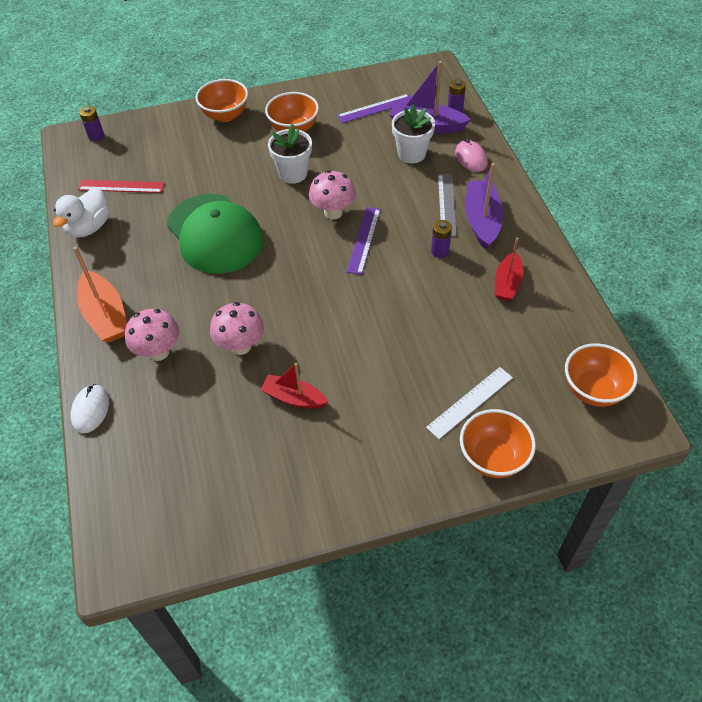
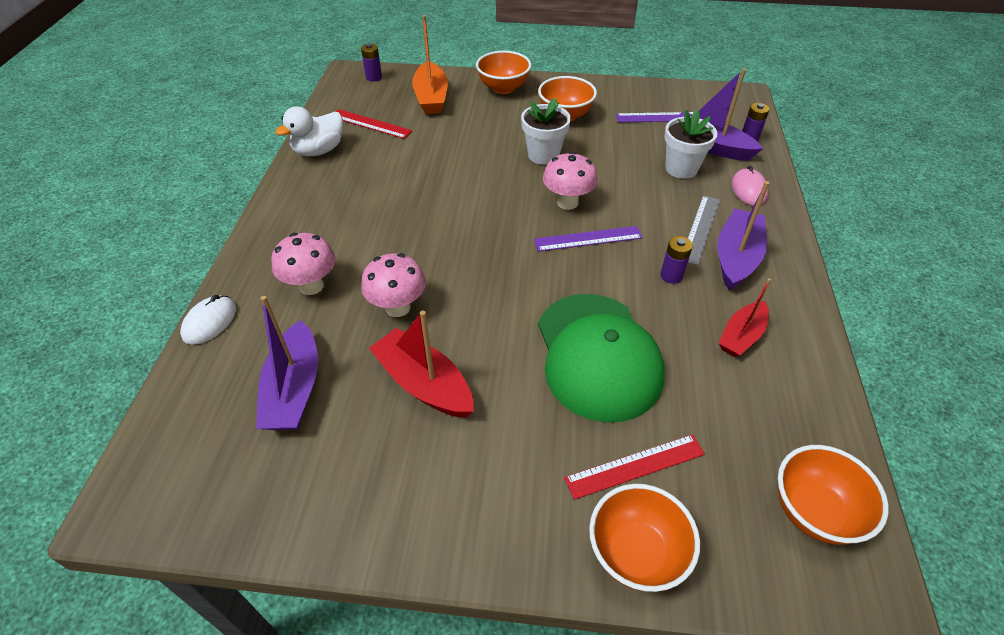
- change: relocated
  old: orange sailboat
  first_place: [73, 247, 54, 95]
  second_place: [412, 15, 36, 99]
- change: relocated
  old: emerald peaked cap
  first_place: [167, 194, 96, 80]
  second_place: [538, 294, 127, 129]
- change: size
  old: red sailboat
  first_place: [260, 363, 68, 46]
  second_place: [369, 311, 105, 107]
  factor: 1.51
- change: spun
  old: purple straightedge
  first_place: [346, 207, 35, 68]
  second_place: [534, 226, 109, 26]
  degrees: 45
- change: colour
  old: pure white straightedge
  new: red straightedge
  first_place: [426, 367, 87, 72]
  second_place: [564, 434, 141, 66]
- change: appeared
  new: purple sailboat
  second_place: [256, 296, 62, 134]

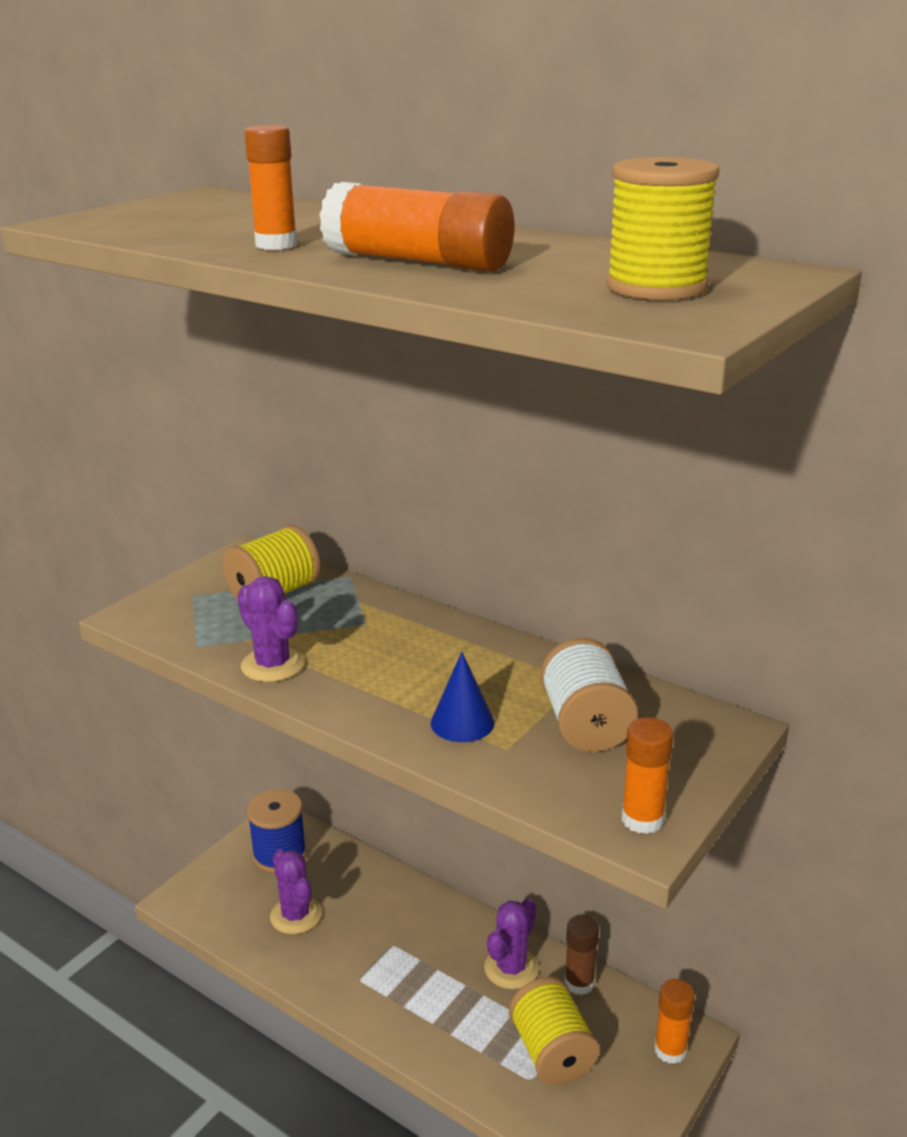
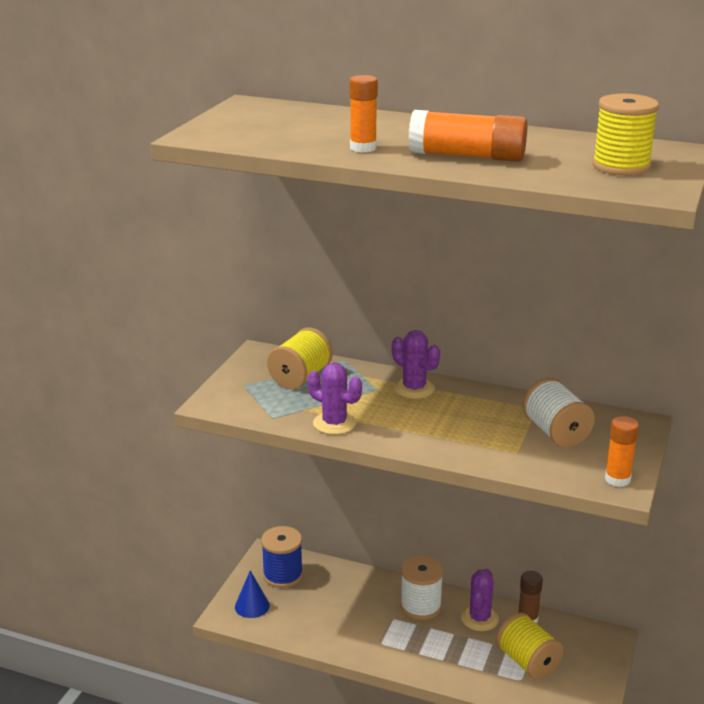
- change: relocated
  old: purple cactus
  first_place: [270, 849, 52, 85]
  second_place: [392, 330, 48, 69]
- change: relocated
  old: royal blue solid cone
  first_place: [431, 652, 63, 90]
  second_place: [235, 570, 35, 48]
- change: missing
  old: orange stick of glue
  first_place: [654, 979, 41, 85]
- change: appeared
  new: pure white bobbin
  second_place: [400, 555, 44, 65]

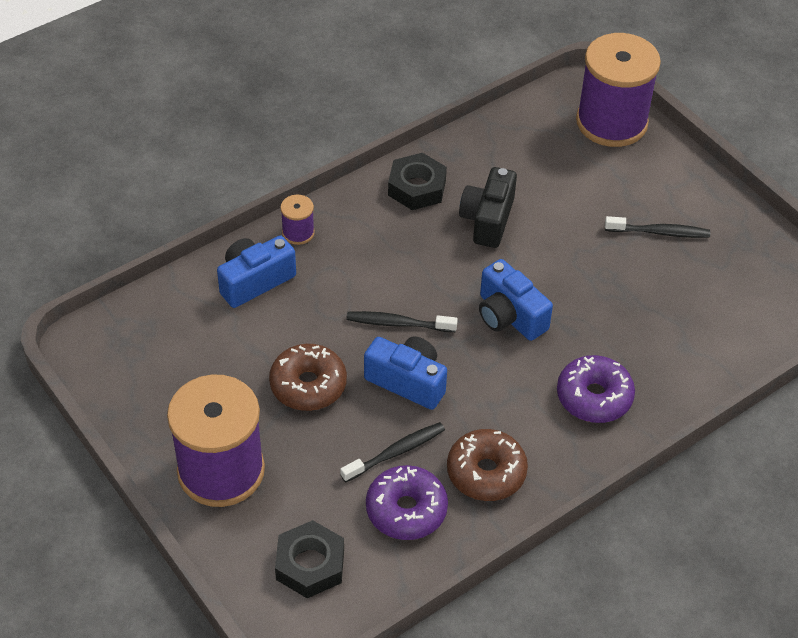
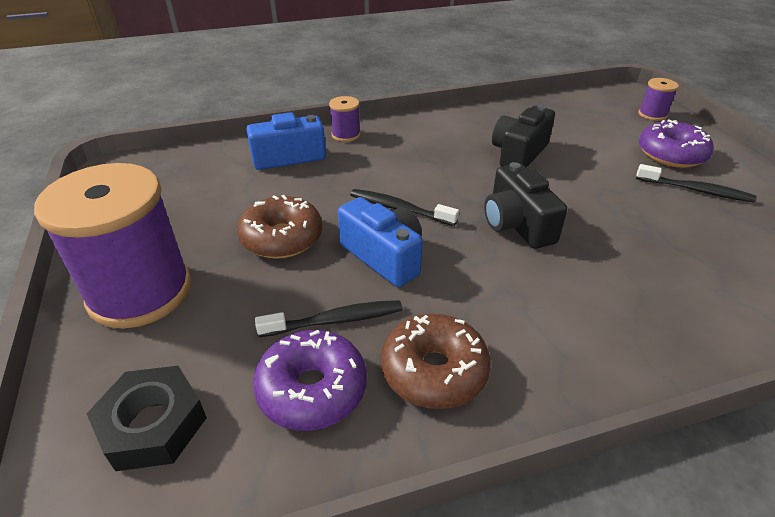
- change: missing
  old: ebony nut
  first_place: [388, 153, 59, 57]
- change: colour
  old: royal blue compact camera
  new: ebony compact camera
  first_place: [479, 259, 74, 82]
  second_place: [484, 162, 83, 87]
- change: relocated
  old: purple doughnut
  first_place: [557, 355, 78, 68]
  second_place: [639, 119, 75, 49]
- change: size
  old: purple bobbin
  first_place: [576, 33, 85, 114]
  second_place: [638, 78, 41, 43]
  factor: 0.42

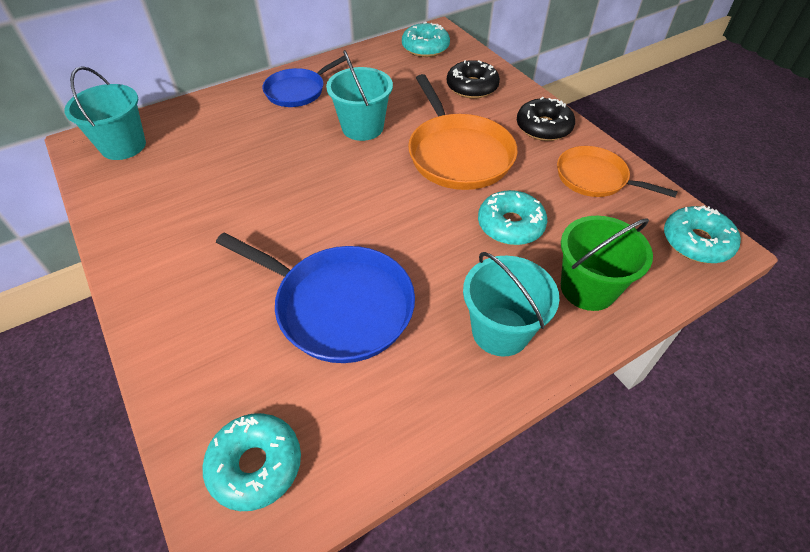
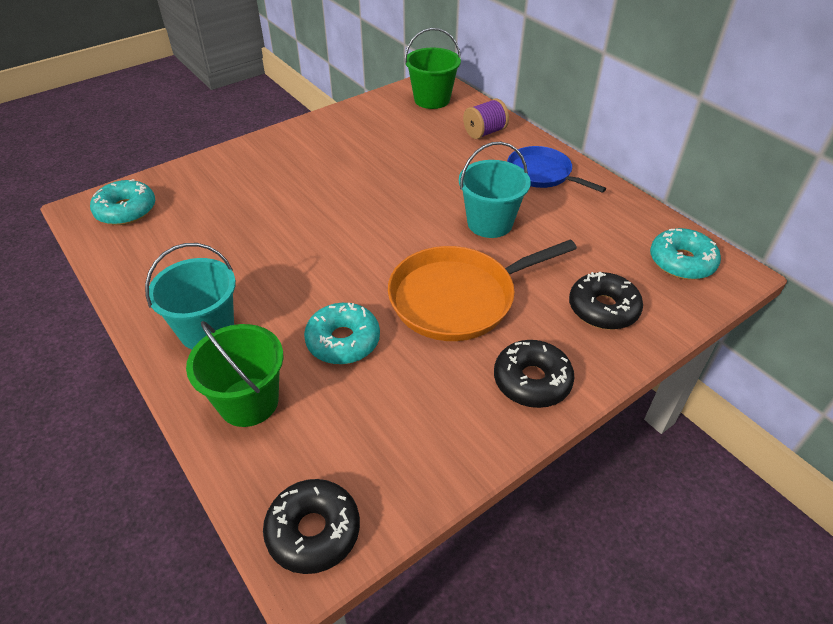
- change: colour
  old: turquoise pail
  new: emerald pail
  first_place: [64, 66, 82, 94]
  second_place: [404, 28, 57, 81]
- change: missing
  old: royal blue pan
  first_place: [216, 233, 199, 130]
- change: missing
  old: orange pan
  first_place: [557, 146, 121, 51]
- change: colour
  old: turquoise doughnut
  new: ebony doughnut
  first_place: [664, 206, 77, 58]
  second_place: [263, 479, 97, 95]
- change: appeared
  new: purple bobbin
  second_place: [463, 98, 46, 41]

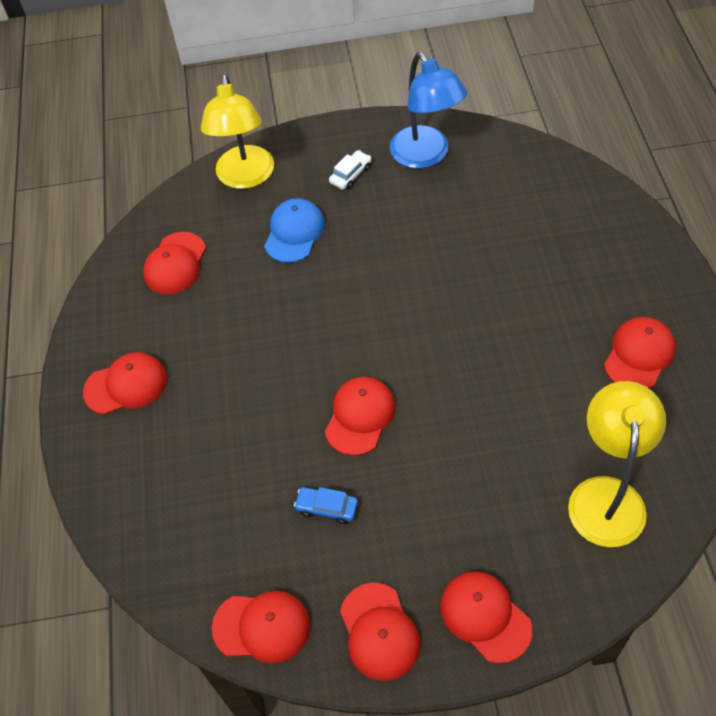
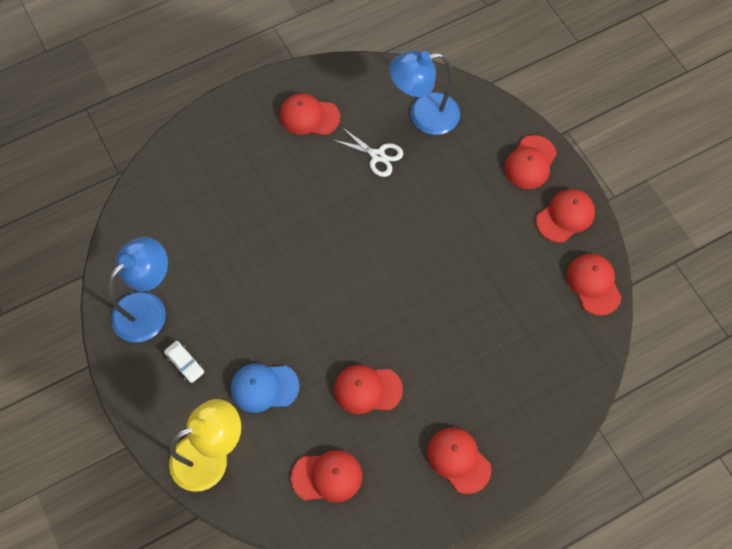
- change: missing
  old: royal blue car
  first_place: [294, 487, 64, 37]
- change: relocated
  old: red peaked cap
  first_place: [325, 377, 70, 79]
  second_place: [334, 365, 69, 49]
- change: spun
  old: pure white car
  first_place: [329, 150, 42, 40]
  second_place: [164, 341, 40, 42]
  degrees: -150
- change: colour
  old: golden lamp
  new: royal blue lamp
  first_place: [568, 381, 98, 166]
  second_place: [389, 51, 71, 84]
- change: appeared
  new: pure white shears
  second_place: [333, 128, 70, 49]

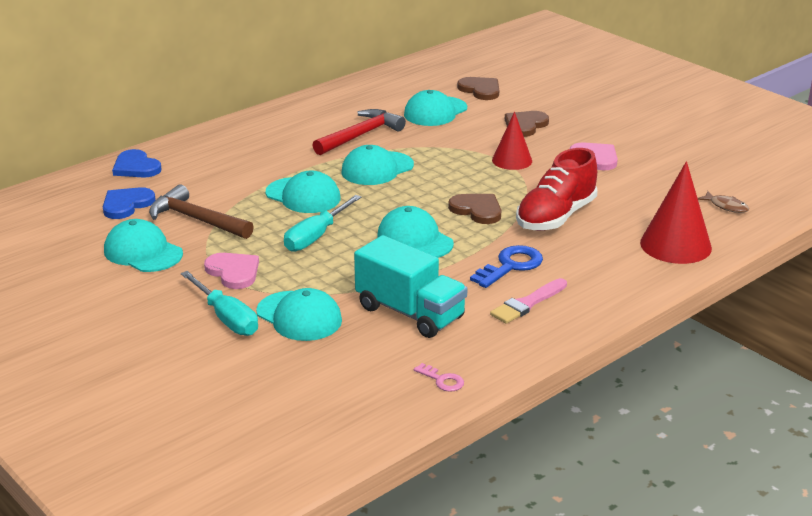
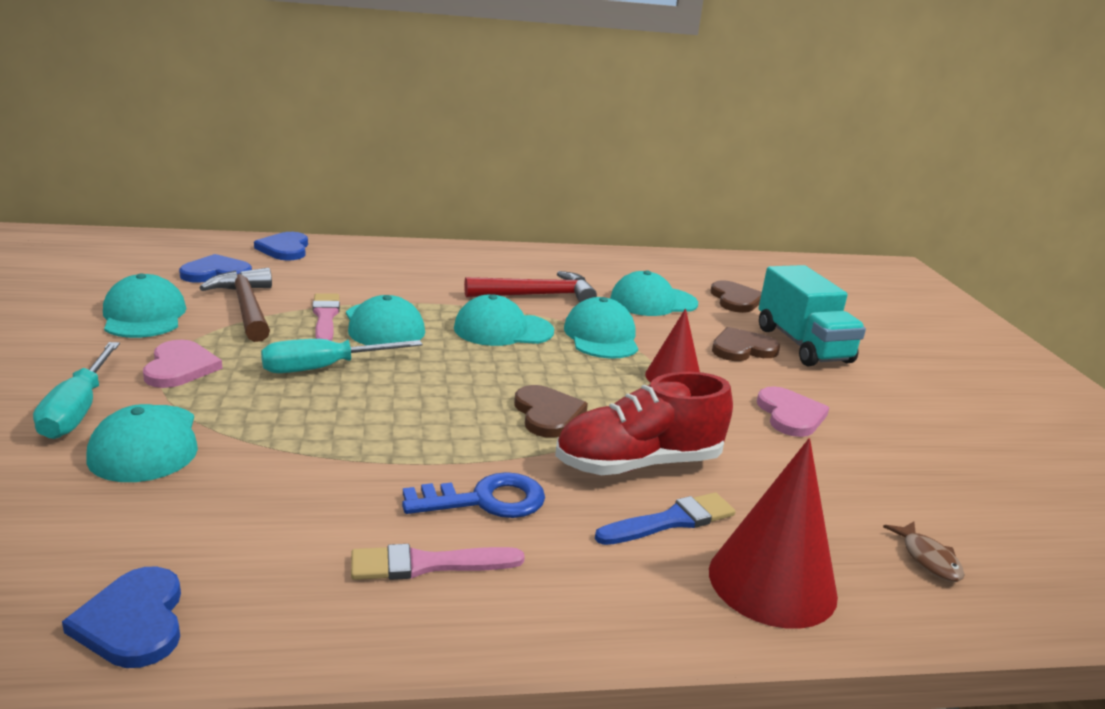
- change: relocated
  old: turquoise toy truck
  first_place: [354, 235, 113, 103]
  second_place: [759, 265, 107, 101]
- change: relocated
  old: turquoise peaked cap
  first_place: [378, 206, 76, 52]
  second_place: [564, 297, 74, 62]
- change: exchanged
  old: rosy key
  new: royal blue heart
  first_place: [414, 363, 50, 29]
  second_place: [62, 566, 119, 102]
- change: appeared
  new: rosy paintbrush
  second_place: [312, 293, 28, 48]
- change: appeared
  new: royal blue paintbrush
  second_place: [595, 492, 141, 53]

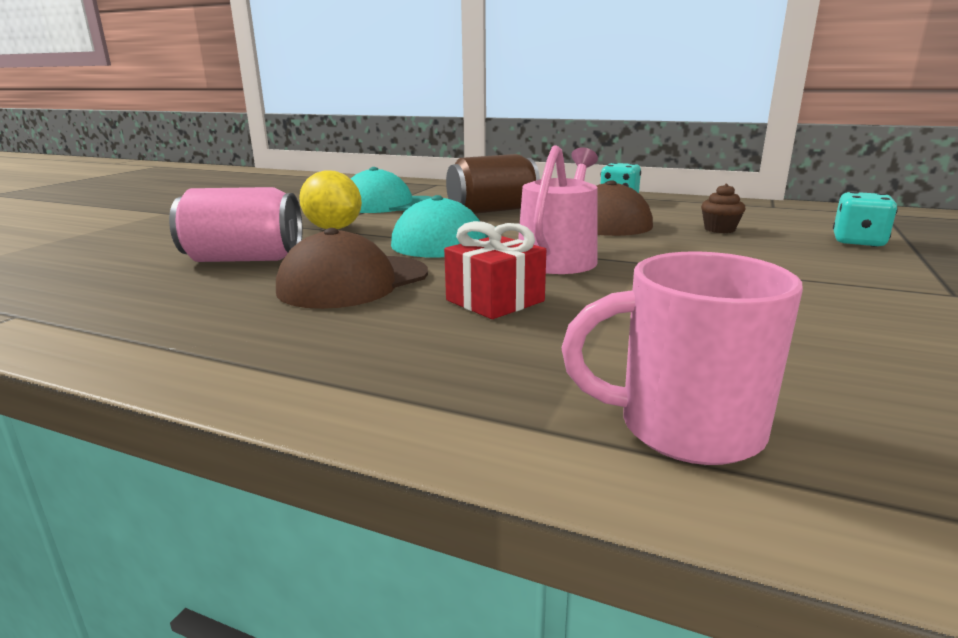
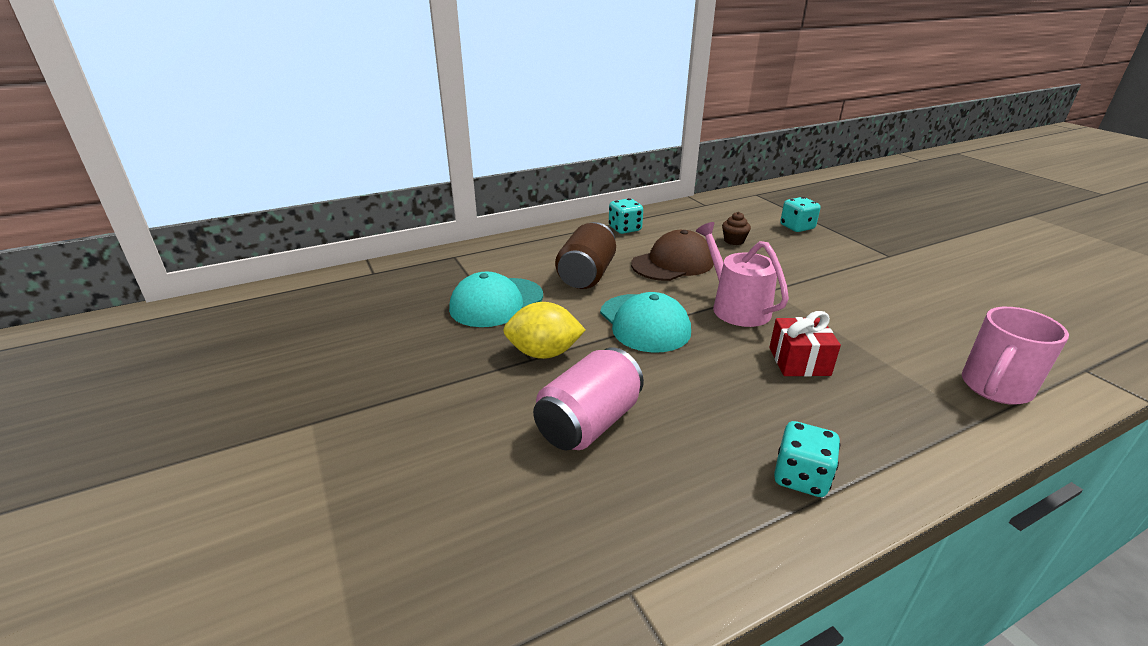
- change: missing
  old: brown peaked cap
  first_place: [276, 228, 152, 81]
- change: appeared
  new: turquoise game die
  second_place: [774, 421, 66, 76]

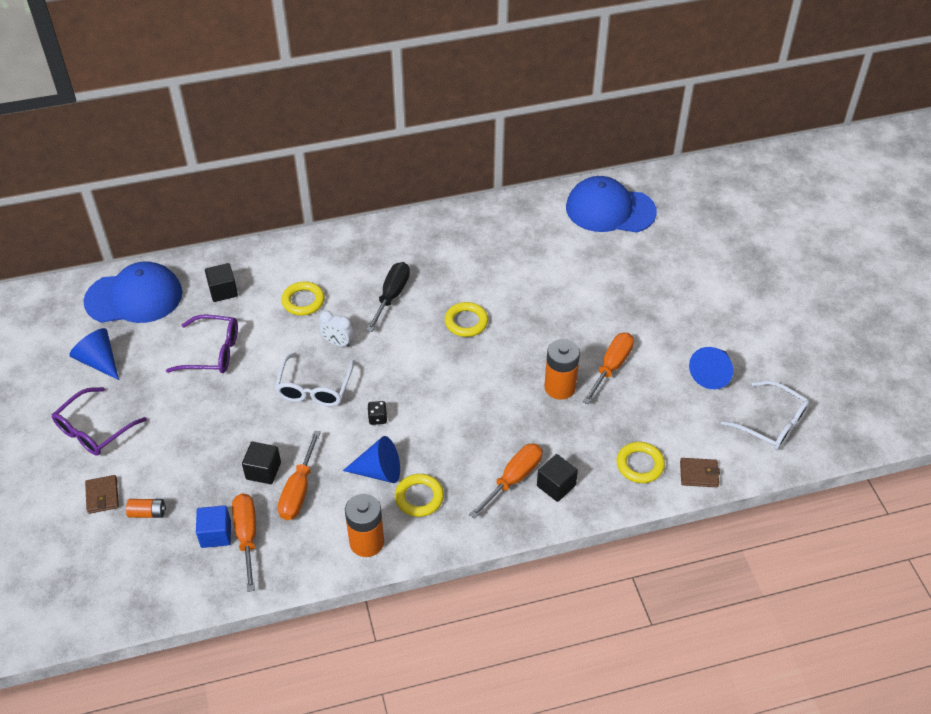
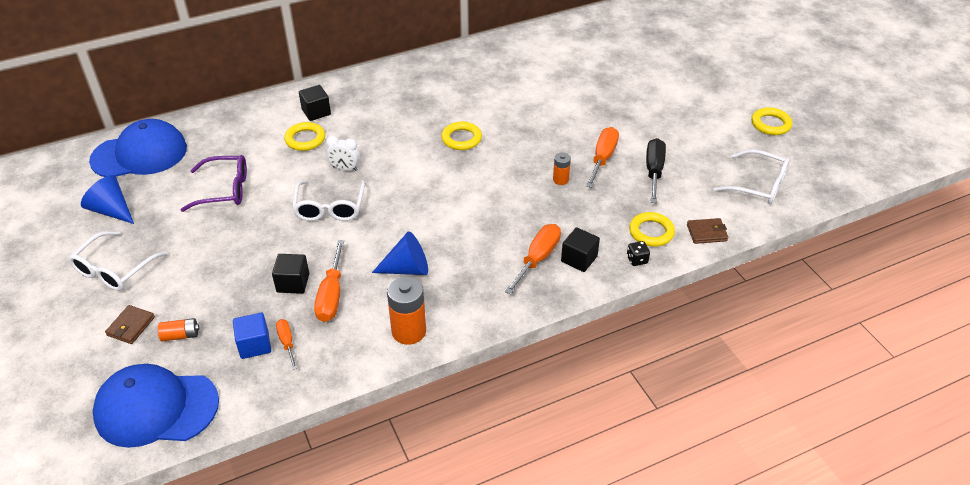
- change: colour
  old: purple eyeglasses
  new: pure white eyeglasses
  first_place: [52, 387, 95, 69]
  second_place: [69, 231, 99, 60]
- change: spun
  old: brown billfold
  first_place: [85, 475, 34, 39]
  second_place: [105, 305, 50, 39]
  degrees: 45
- change: relocated
  old: ebony solid cube
  first_place: [205, 263, 33, 39]
  second_place: [299, 85, 32, 36]
- change: size
  old: orange hand screwdriver
  first_place: [232, 494, 24, 98]
  second_place: [276, 319, 21, 51]
  factor: 0.58
- change: relocated
  old: ebony hand screwdriver
  first_place: [366, 262, 44, 70]
  second_place: [646, 138, 20, 65]
- change: relocated
  old: ebony game die
  first_place: [367, 401, 20, 24]
  second_place: [627, 241, 23, 25]
- change: relocated
  old: golden hoop
  first_place: [395, 474, 49, 43]
  second_place: [751, 107, 41, 28]
- change: size
  old: orange power cell
  first_place: [544, 339, 36, 61]
  second_place: [553, 152, 18, 33]
  factor: 0.54
- change: relocated
  old: royal blue peaked cap
  first_place: [566, 176, 91, 57]
  second_place: [93, 364, 126, 84]
- change: missing
  old: royal blue solid cone
  first_place: [689, 347, 44, 42]

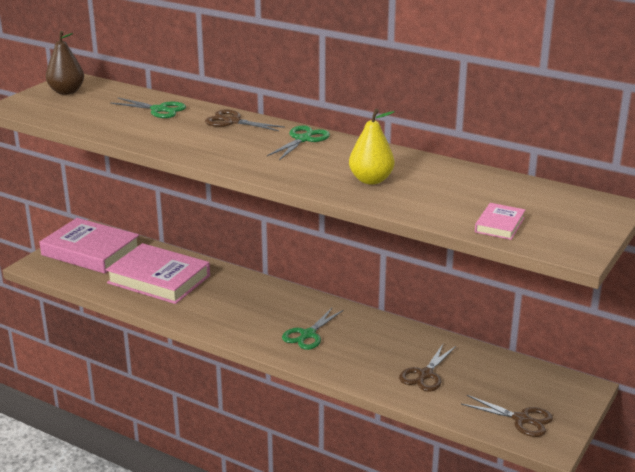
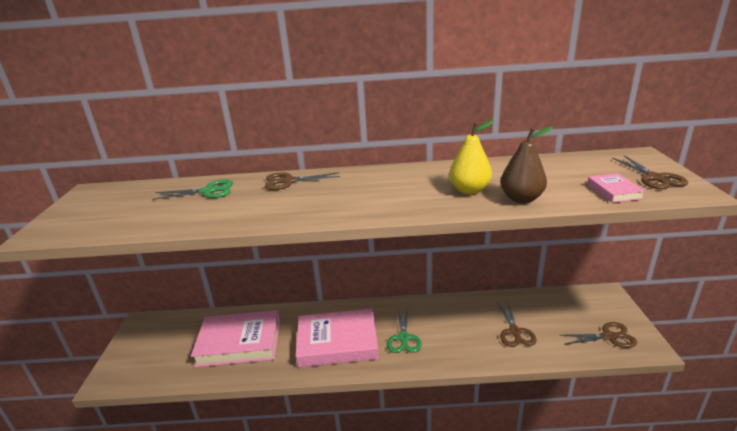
- change: relocated
  old: rosy book
  first_place: [40, 218, 99, 56]
  second_place: [295, 309, 84, 59]
- change: relocated
  old: brown toy pear
  first_place: [46, 31, 38, 64]
  second_place: [501, 127, 52, 76]
- change: missing
  old: emerald shears
  first_place: [267, 125, 63, 35]
- change: appeared
  new: brown shears
  second_place: [612, 155, 76, 34]

